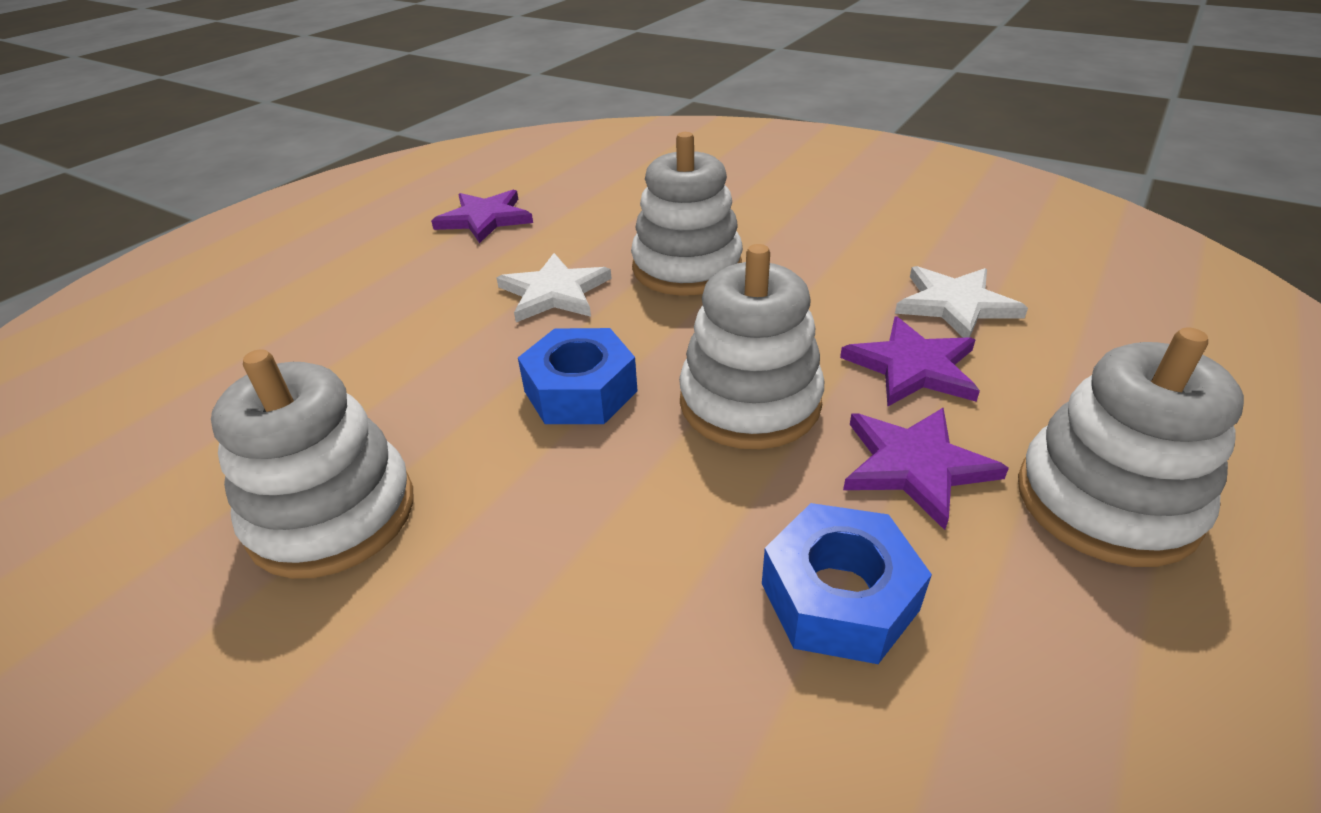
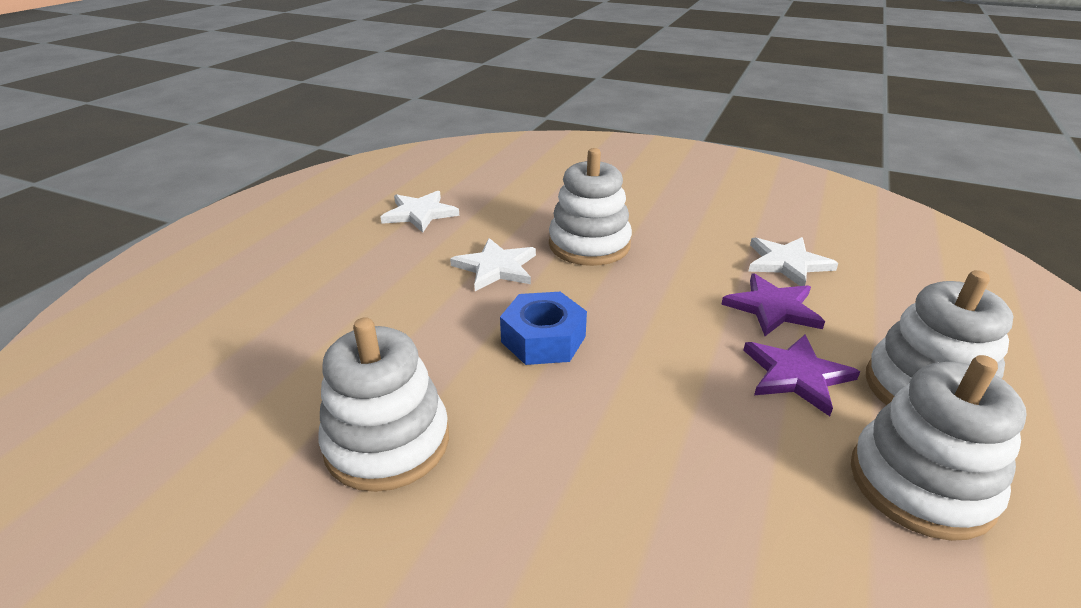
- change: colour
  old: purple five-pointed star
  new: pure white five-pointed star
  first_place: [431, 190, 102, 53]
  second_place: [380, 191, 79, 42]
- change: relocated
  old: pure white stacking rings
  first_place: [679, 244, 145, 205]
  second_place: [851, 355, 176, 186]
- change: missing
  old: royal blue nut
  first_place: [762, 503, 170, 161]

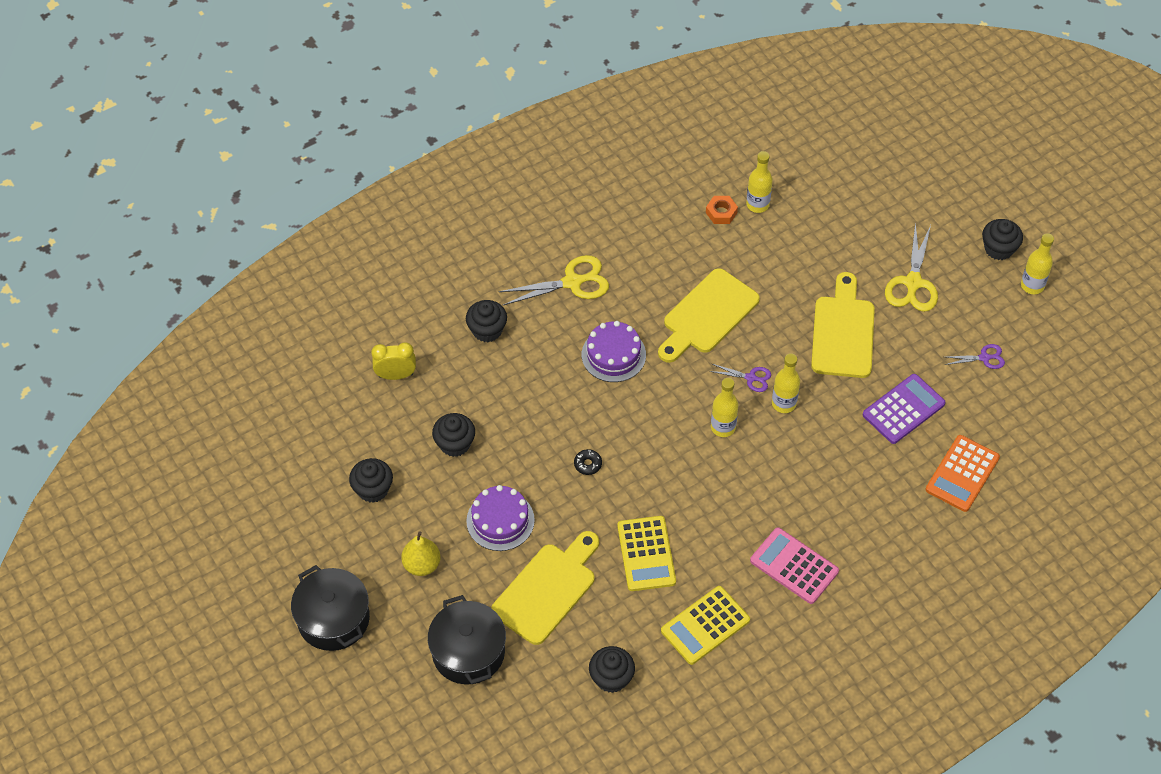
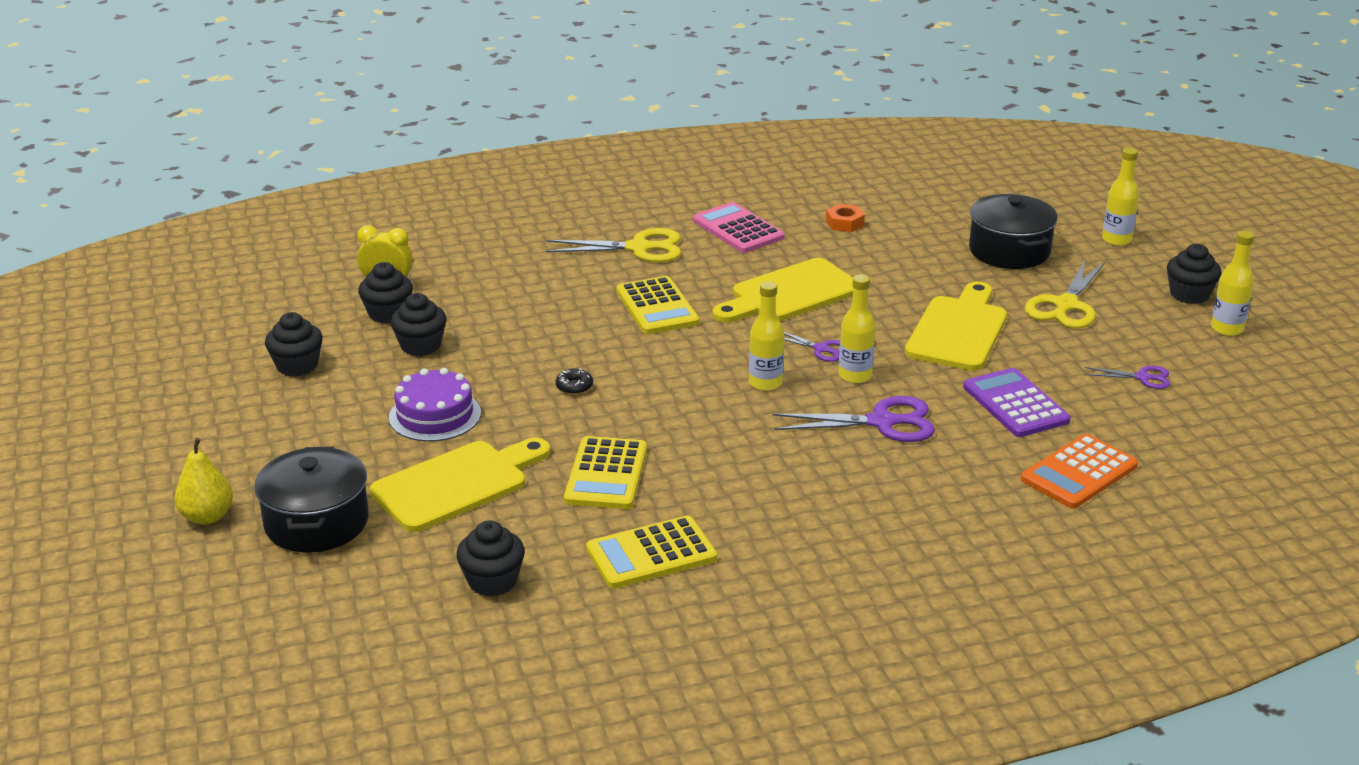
- change: relocated
  old: ebony pot
  first_place: [291, 565, 79, 86]
  second_place: [969, 194, 89, 75]
- change: relocated
  old: golden toy pear
  first_place: [401, 531, 40, 45]
  second_place: [174, 438, 59, 86]
- change: relocated
  old: ebony muffin
  first_place: [466, 300, 41, 42]
  second_place: [358, 262, 55, 62]
- change: exchanged
  old: purple gateau
  new: golden adding machine
  first_place: [582, 321, 64, 61]
  second_place: [616, 276, 83, 58]
- change: relocated
  old: golden bottle
  first_place: [746, 151, 27, 62]
  second_place: [1102, 148, 37, 98]
- change: relocated
  old: rosy adding machine
  first_place: [750, 527, 89, 77]
  second_place: [693, 202, 92, 51]
- change: spun
  old: purple adding machine
  first_place: [863, 374, 82, 70]
  second_place: [963, 368, 108, 69]
  degrees: -90
- change: appeared
  new: purple shears
  second_place: [773, 396, 162, 46]

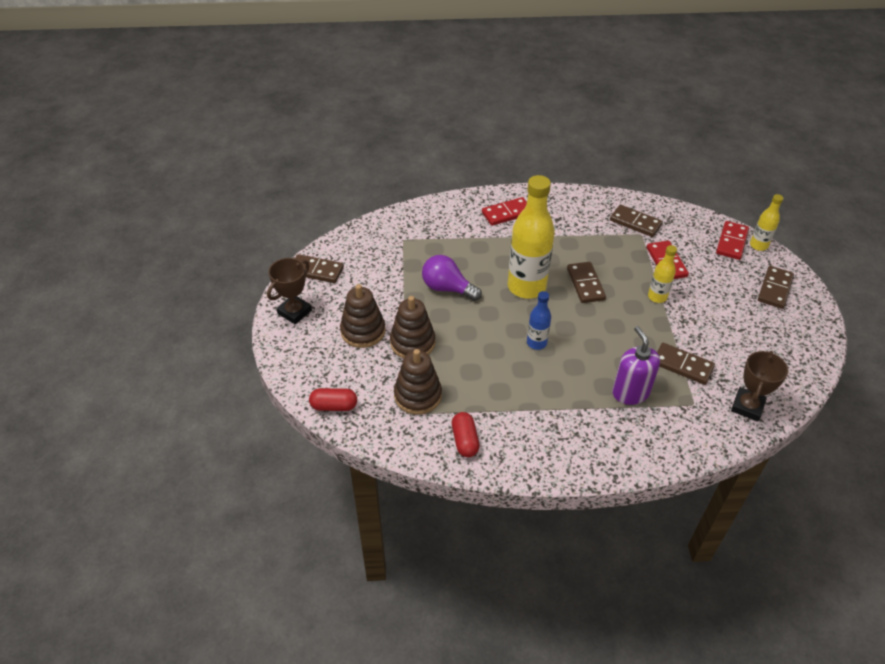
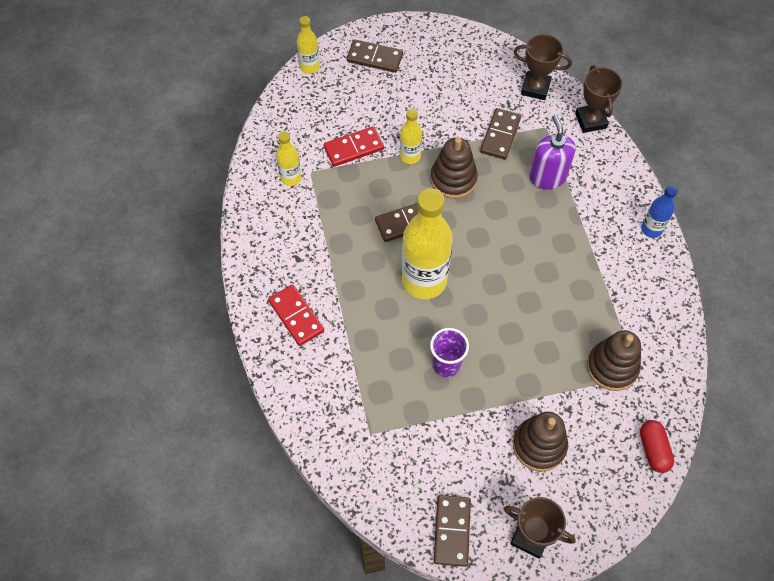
- change: relocated
  old: brown stacking rings
  first_place: [390, 296, 45, 62]
  second_place: [430, 137, 48, 62]
- change: exchanged
  old: purple lightbulb
  new: purple cup
  first_place: [422, 255, 60, 46]
  second_place: [430, 328, 39, 49]
- change: missing
  old: red pill
  first_place: [452, 412, 28, 45]
- change: relocated
  old: royal blue bottle
  first_place: [527, 291, 24, 59]
  second_place: [641, 185, 37, 53]
- change: exchanged
  old: brown domino
  new: golden bottle
  first_place: [610, 205, 53, 32]
  second_place: [276, 131, 25, 55]
- change: spun
  old: purple soap pump
  first_place: [612, 326, 48, 79]
  second_place: [529, 115, 47, 75]
  degrees: 105
- change: missing
  old: red domino
  first_place: [716, 221, 33, 39]
- change: appeared
  new: brown trophy
  second_place: [575, 65, 48, 68]

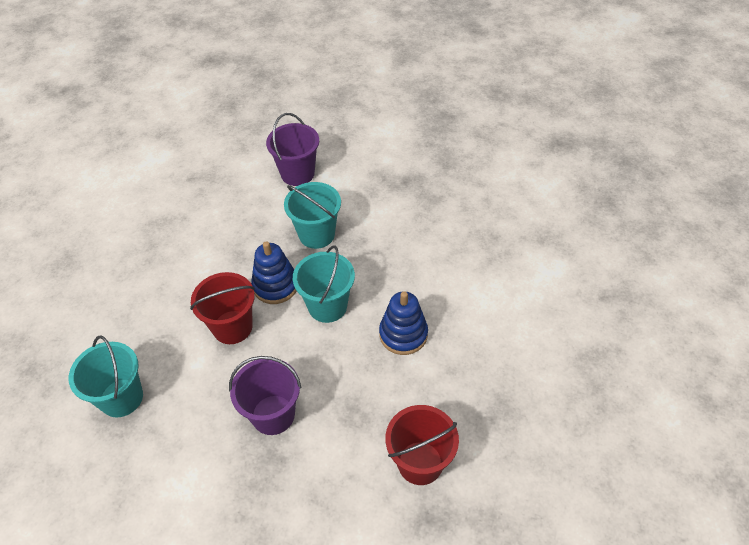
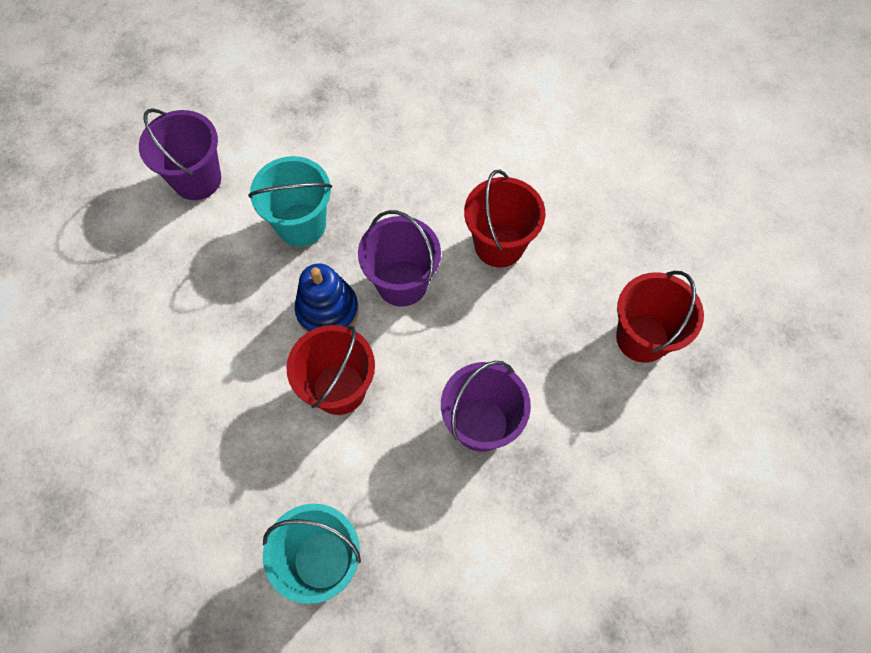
- change: colour
  old: turquoise pail
  new: purple pail
  first_place: [293, 246, 62, 77]
  second_place: [358, 210, 83, 97]
- change: exchanged
  old: royal blue stacking rings
  new: red pail
  first_place: [379, 291, 49, 64]
  second_place: [464, 170, 81, 97]

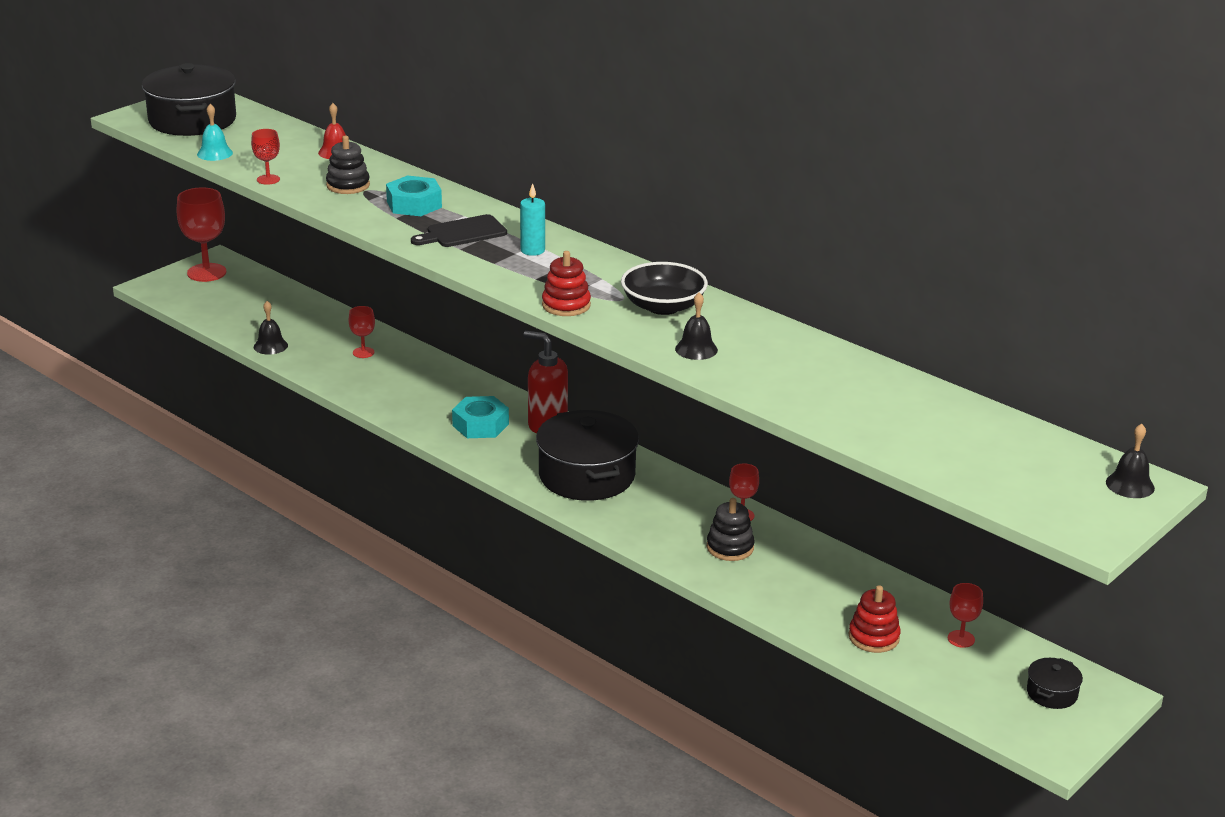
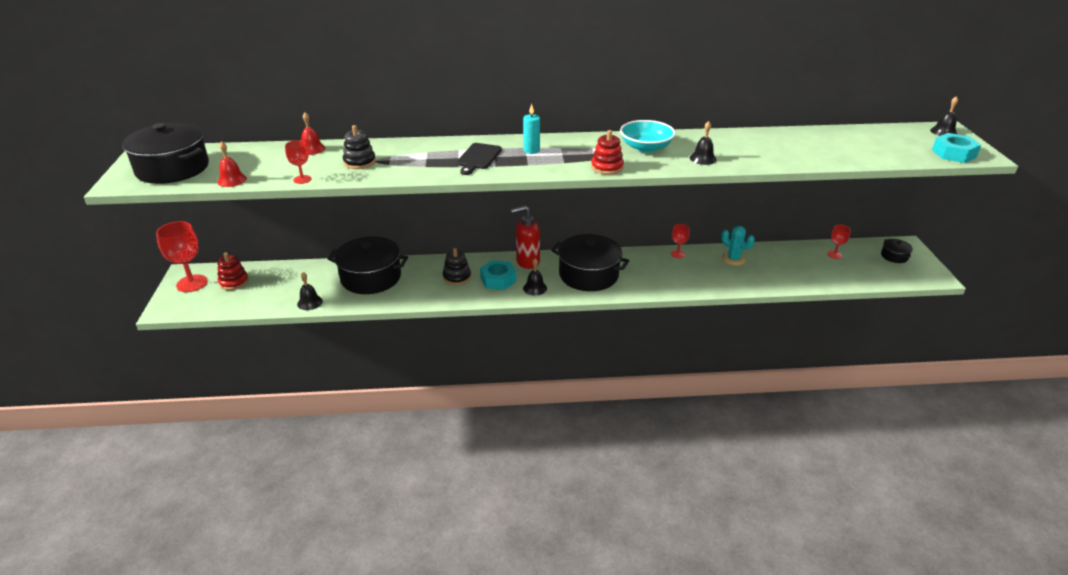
- change: colour
  old: turquoise bell
  new: red bell
  first_place: [197, 104, 36, 57]
  second_place: [217, 141, 30, 46]
- change: exchanged
  old: red chalice
  new: ebony pot
  first_place: [349, 306, 26, 52]
  second_place: [328, 237, 80, 57]
- change: relocated
  old: turquoise nut
  first_place: [386, 175, 56, 41]
  second_place: [932, 133, 49, 30]
- change: colour
  old: ebony serving bowl
  new: turquoise serving bowl
  first_place: [621, 262, 87, 53]
  second_place: [620, 120, 56, 33]
- change: relocated
  old: ebony stacking rings
  first_place: [707, 498, 48, 63]
  second_place: [443, 248, 28, 37]
- change: relocated
  old: red stacking rings
  first_place: [849, 585, 52, 68]
  second_place: [218, 253, 31, 37]
- change: appeared
  new: ebony bell
  second_place: [523, 258, 24, 37]
- change: appeared
  new: turquoise cactus
  second_place: [721, 226, 34, 40]

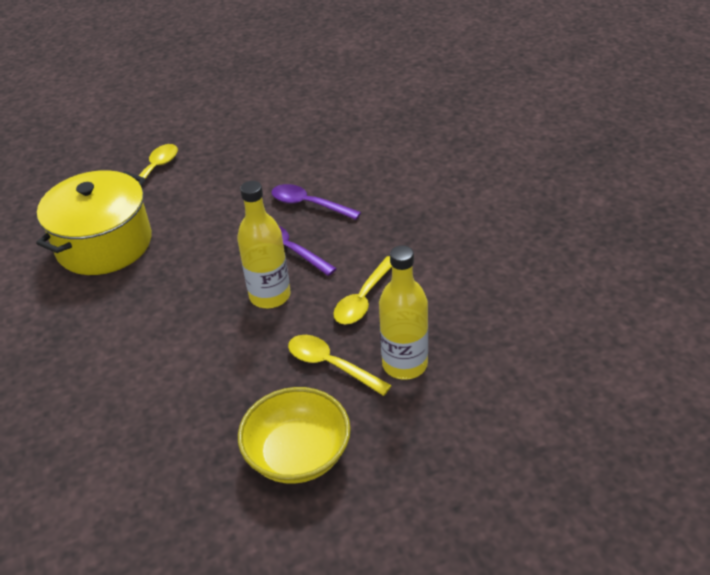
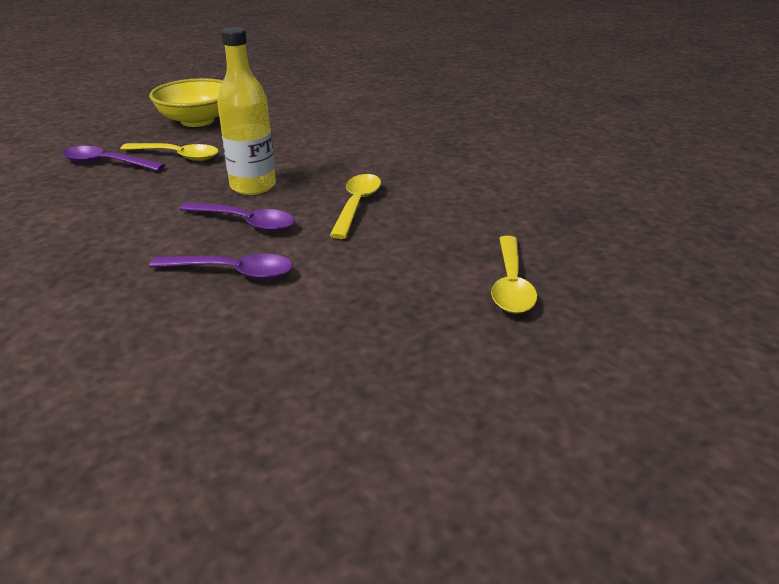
- change: missing
  old: golden pot
  first_place: [36, 170, 116, 105]
- change: relocated
  old: golden teaspoon
  first_place: [333, 256, 59, 68]
  second_place: [330, 174, 51, 65]
- change: exchanged
  old: golden bottle
  new: purple teaspoon
  first_place: [379, 245, 49, 135]
  second_place: [62, 146, 103, 25]

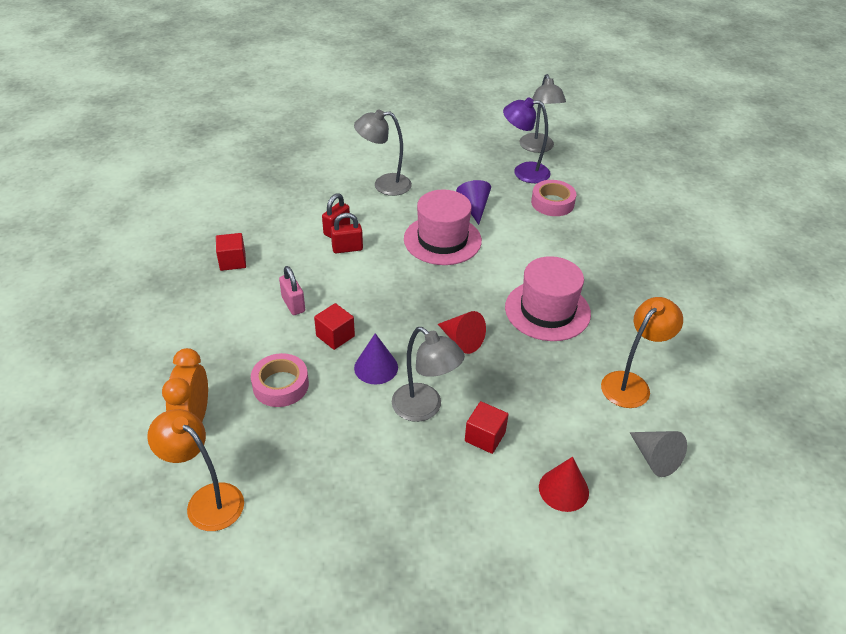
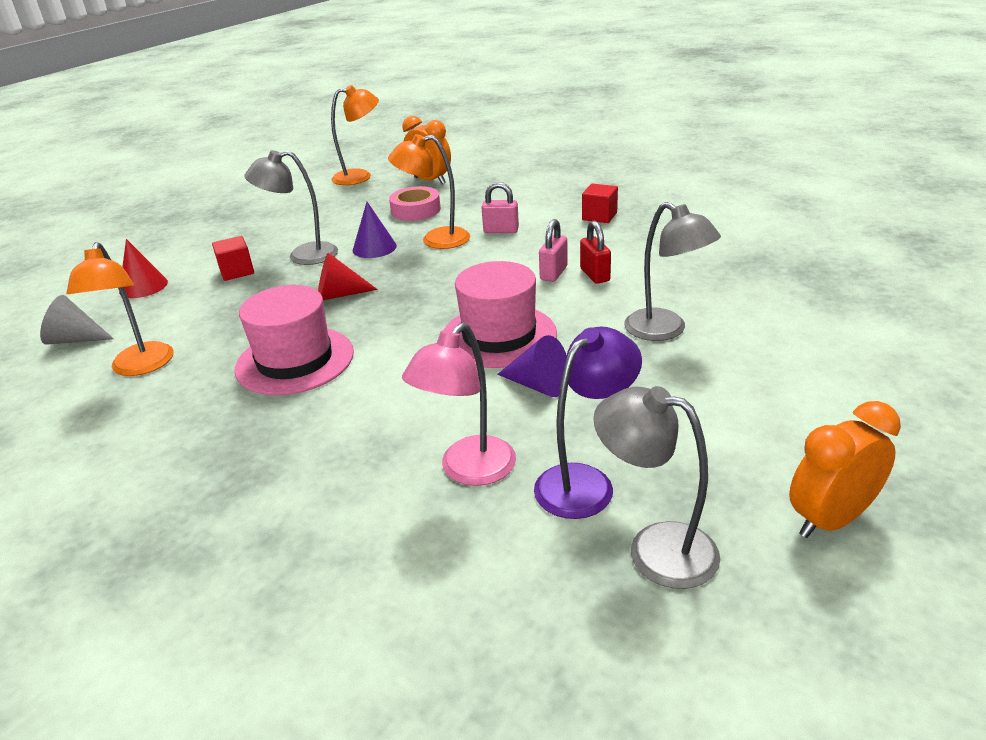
- change: exchanged
  old: red solid cube
  new: orange lamp
  first_place: [314, 303, 41, 47]
  second_place: [388, 134, 82, 115]
- change: colour
  old: red lock
  new: rosy lock
  first_place: [331, 213, 32, 40]
  second_place: [539, 219, 29, 63]
- change: spun
  old: ash-grey lamp
  first_place: [354, 110, 58, 86]
  second_place: [624, 202, 97, 139]
  degrees: 105
- change: exchanged
  old: rosy roll of tape
  new: rosy lamp
  first_place: [531, 180, 45, 36]
  second_place: [402, 323, 114, 163]
- change: appeared
  new: orange clock
  second_place: [789, 401, 112, 137]

